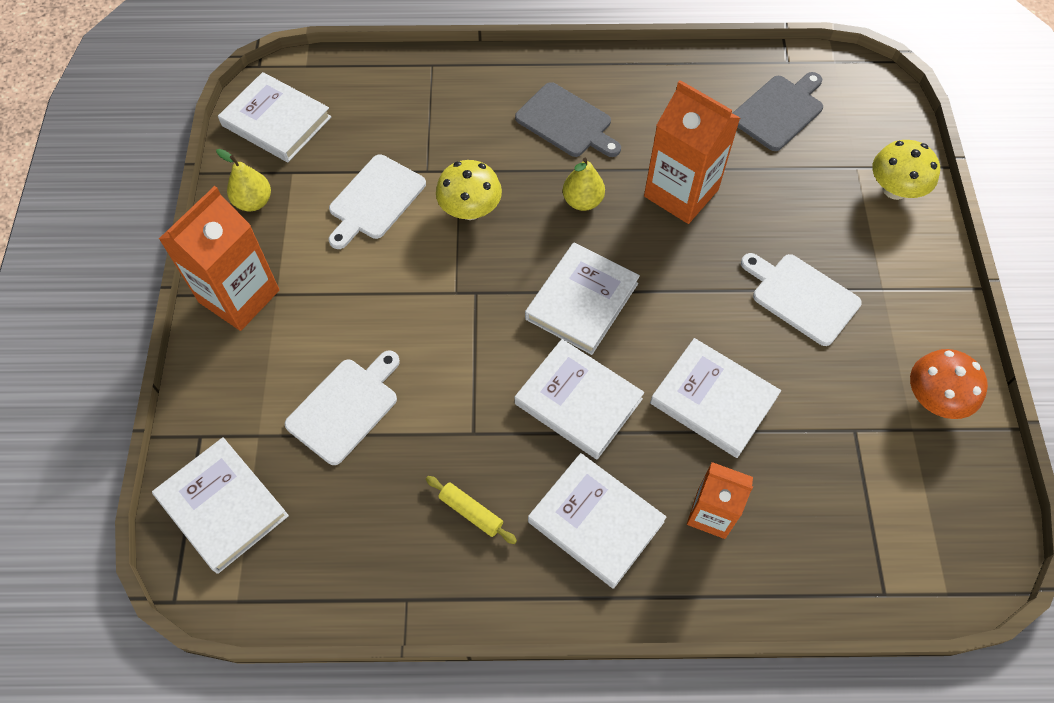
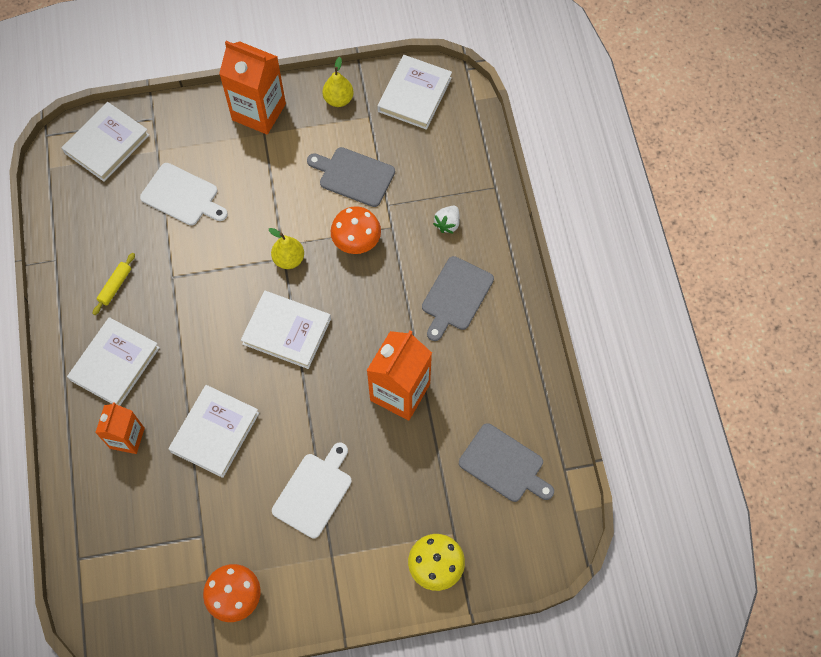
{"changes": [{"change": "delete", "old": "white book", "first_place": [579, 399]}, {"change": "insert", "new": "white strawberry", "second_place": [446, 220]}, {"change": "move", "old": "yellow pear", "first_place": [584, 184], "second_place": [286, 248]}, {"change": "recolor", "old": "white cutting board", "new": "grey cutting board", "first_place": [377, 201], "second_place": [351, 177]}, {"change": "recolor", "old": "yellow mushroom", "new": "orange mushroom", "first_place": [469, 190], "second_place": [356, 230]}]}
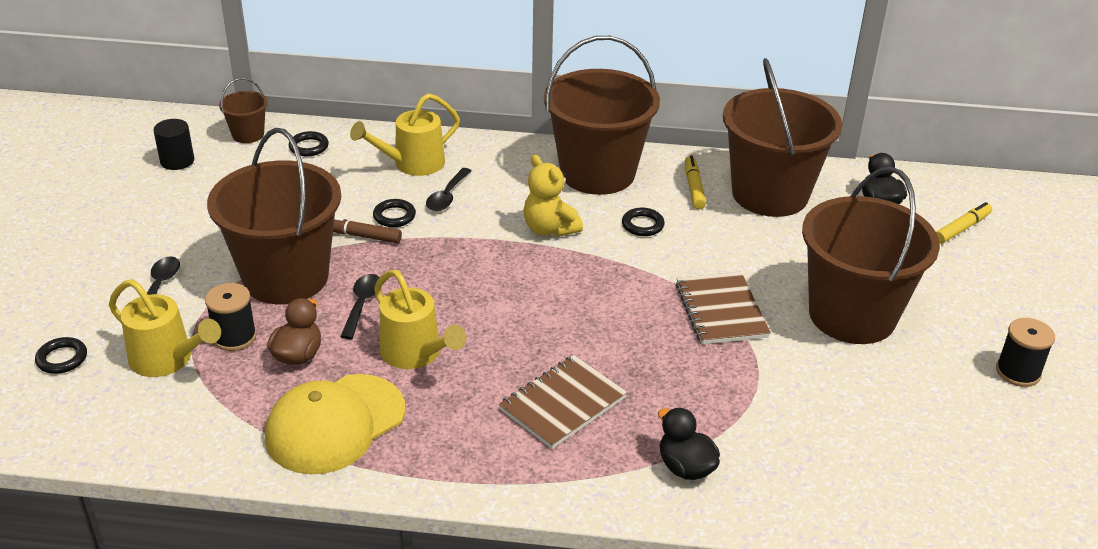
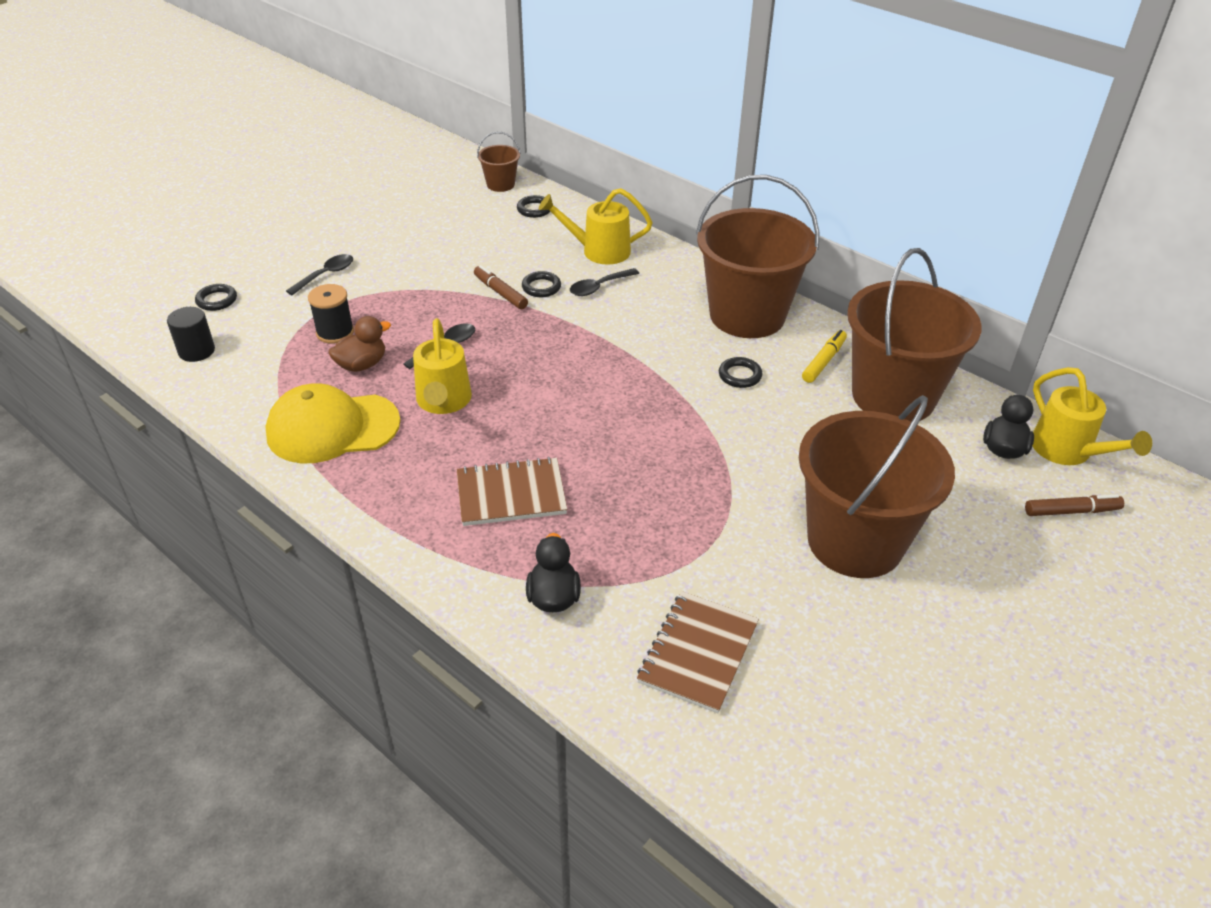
{"changes": [{"change": "delete", "old": "brown bucket", "first_place": [274, 216]}, {"change": "delete", "old": "yellow teddy bear", "first_place": [553, 196]}, {"change": "delete", "old": "black spool", "first_place": [1025, 352]}, {"change": "move", "old": "yellow watering can", "first_place": [165, 328], "second_place": [1092, 416]}, {"change": "move", "old": "black cylinder", "first_place": [173, 144], "second_place": [191, 334]}, {"change": "move", "old": "brown notebook", "first_place": [723, 308], "second_place": [698, 652]}, {"change": "recolor", "old": "yellow marker", "new": "brown marker", "first_place": [964, 223], "second_place": [1074, 505]}]}
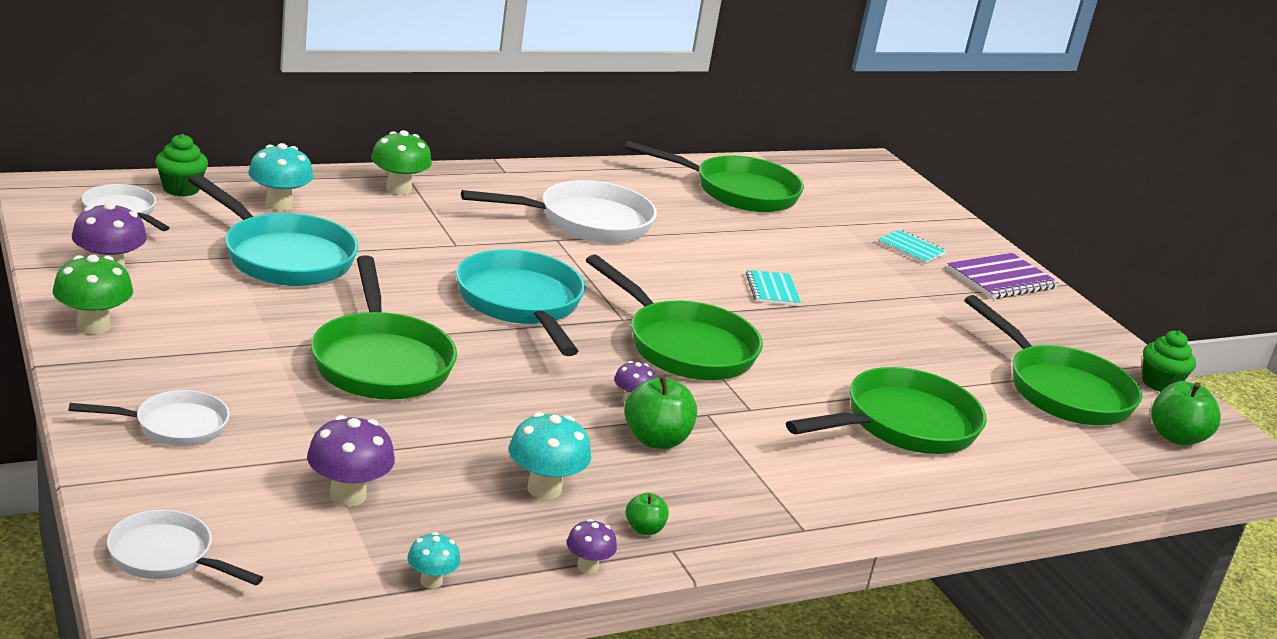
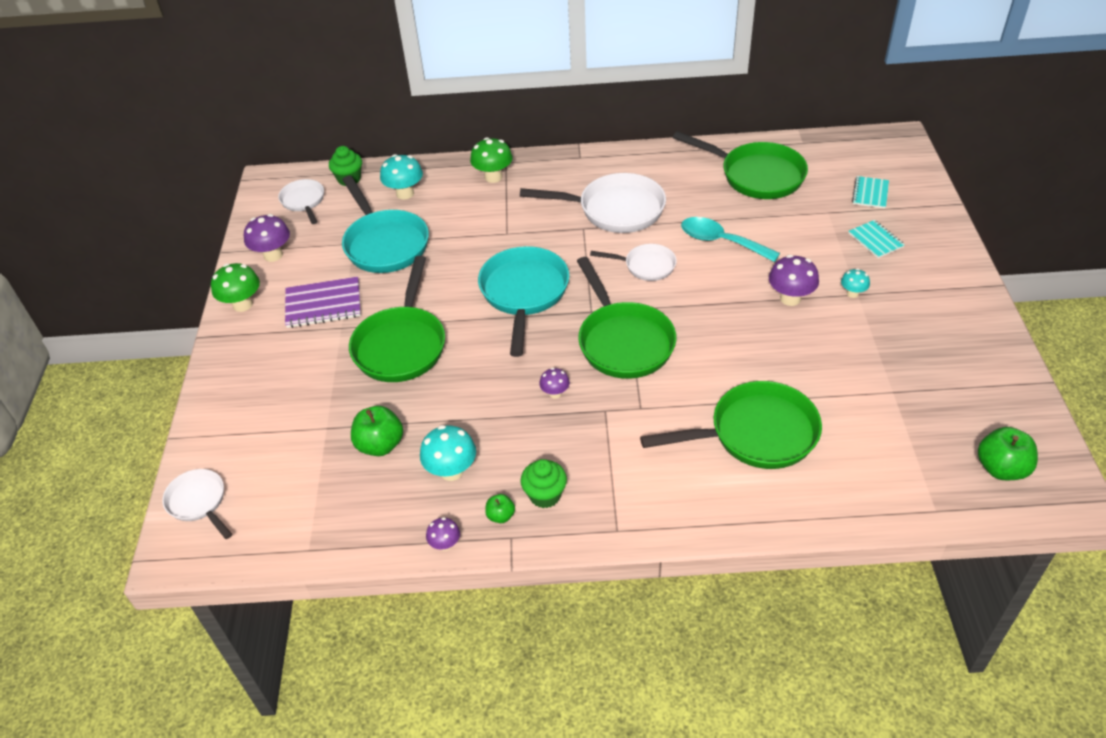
{"changes": [{"change": "delete", "old": "green pan", "first_place": [1053, 360]}, {"change": "insert", "new": "turquoise spoon", "second_place": [730, 239]}, {"change": "move", "old": "white pan", "first_place": [149, 418], "second_place": [633, 262]}, {"change": "move", "old": "purple mushroom", "first_place": [351, 460], "second_place": [794, 280]}, {"change": "move", "old": "turquoise mushroom", "first_place": [434, 560], "second_place": [855, 283]}, {"change": "move", "old": "green apple", "first_place": [660, 412], "second_place": [377, 431]}, {"change": "move", "old": "turquoise notebook", "first_place": [773, 288], "second_place": [870, 192]}, {"change": "move", "old": "purple notebook", "first_place": [1003, 276], "second_place": [323, 302]}, {"change": "move", "old": "green cupcake", "first_place": [1169, 361], "second_place": [543, 483]}]}
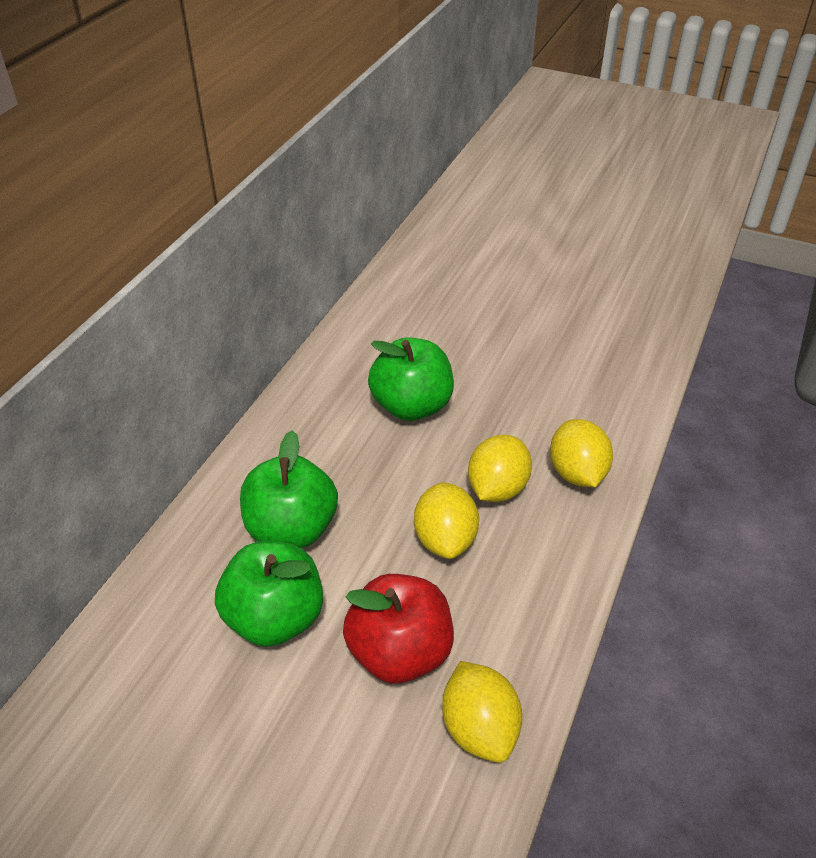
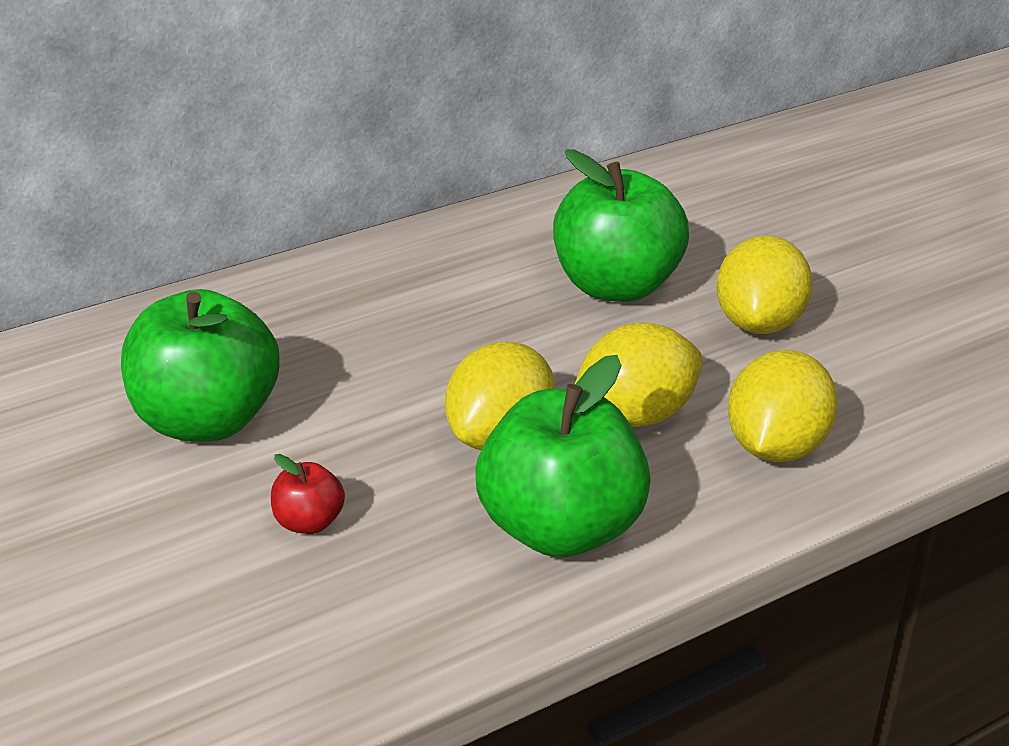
{"changes": [{"change": "move", "old": "green apple", "first_place": [289, 489], "second_place": [563, 456]}, {"change": "move", "old": "yellow lemon", "first_place": [482, 712], "second_place": [764, 284]}, {"change": "resize", "old": "red apple", "first_place": [398, 629], "second_place": [308, 494], "factor": 0.44}]}
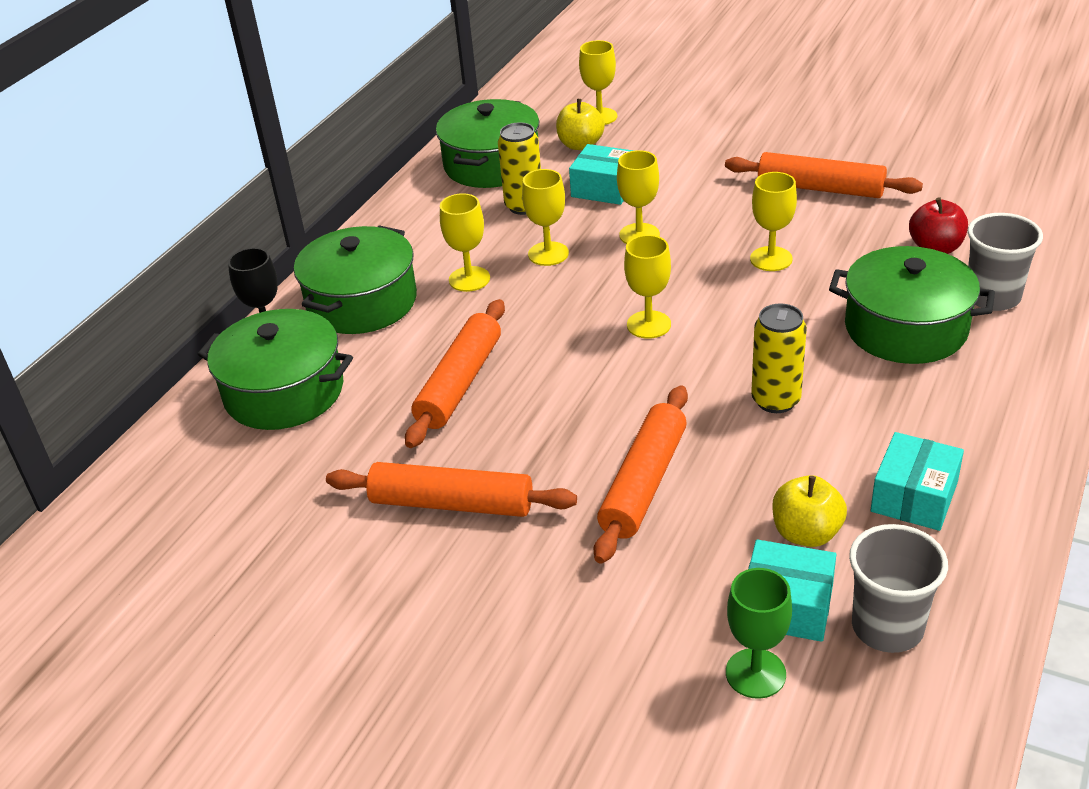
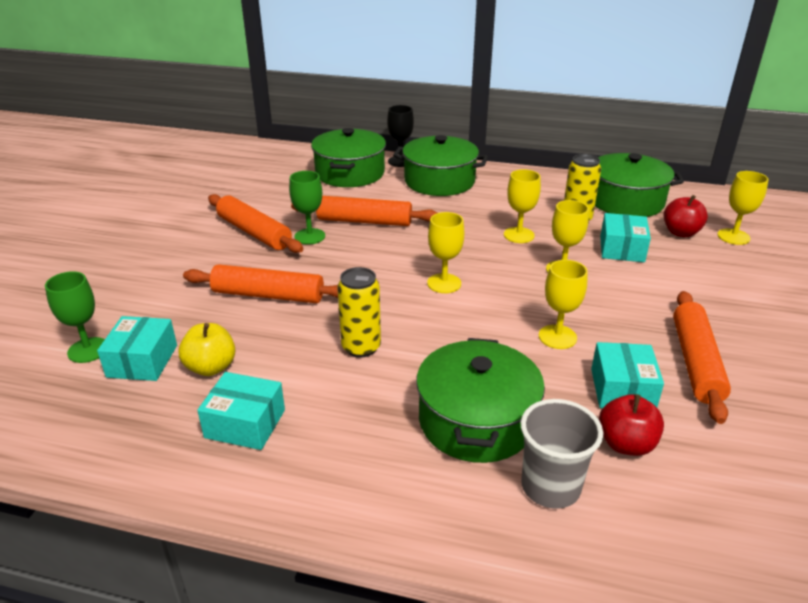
{"changes": [{"change": "delete", "old": "yellow goblet", "first_place": [465, 242]}, {"change": "delete", "old": "grey cup", "first_place": [898, 588]}, {"change": "insert", "new": "green goblet", "second_place": [307, 208]}, {"change": "insert", "new": "turquoise box", "second_place": [627, 375]}, {"change": "recolor", "old": "yellow apple", "new": "red apple", "first_place": [580, 124], "second_place": [685, 216]}, {"change": "rotate", "old": "orange rolling pin", "first_place": [451, 489], "second_place": [255, 223], "degrees": -45}]}
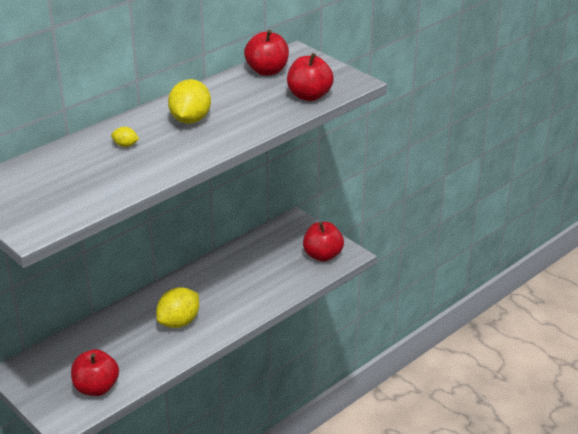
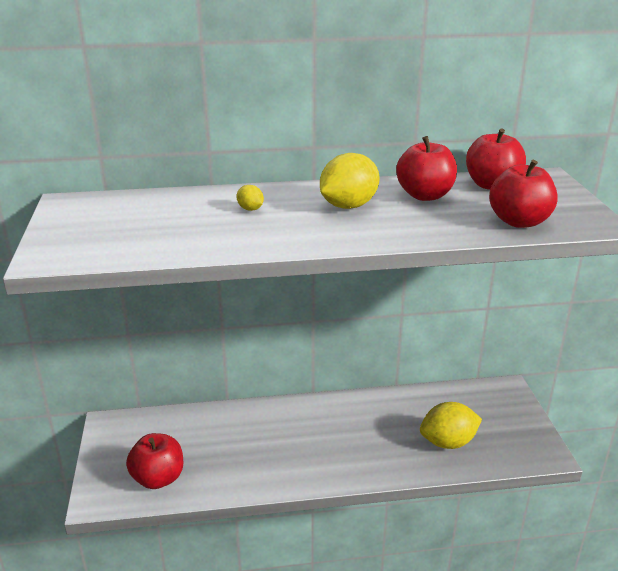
{"changes": [{"change": "move", "old": "yellow lemon", "first_place": [177, 307], "second_place": [451, 425]}, {"change": "move", "old": "red apple", "first_place": [323, 242], "second_place": [426, 168]}]}
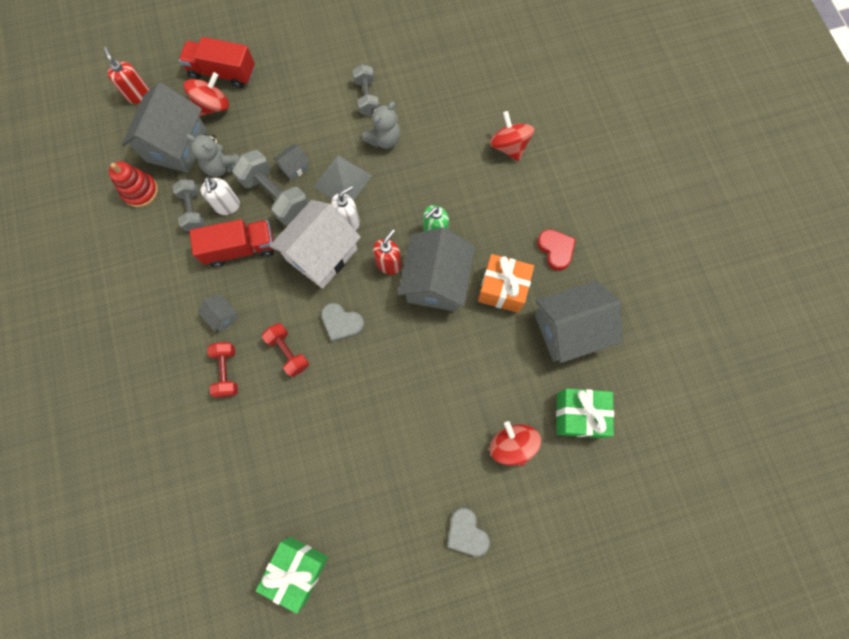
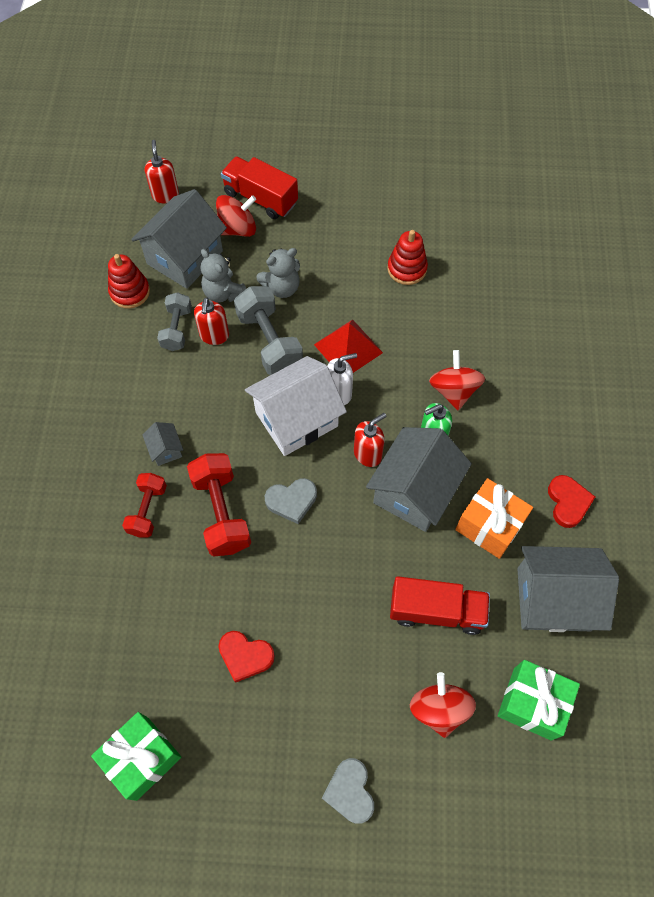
{"changes": [{"change": "delete", "old": "grey house", "first_place": [291, 162]}, {"change": "insert", "new": "red heart", "second_place": [246, 657]}, {"change": "move", "old": "red truck", "first_place": [231, 243], "second_place": [440, 605]}, {"change": "move", "old": "grey teddy bear", "first_place": [381, 125], "second_place": [278, 273]}, {"change": "move", "old": "red spinning top", "first_place": [512, 136], "second_place": [457, 380]}, {"change": "replace", "old": "grey dumbbell", "new": "red stacking toy", "first_place": [366, 90], "second_place": [407, 257]}, {"change": "recolor", "old": "white soap dispenser", "new": "red soap dispenser", "first_place": [220, 196], "second_place": [211, 321]}, {"change": "recolor", "old": "grey pyramid", "new": "red pyramid", "first_place": [343, 178], "second_place": [348, 346]}, {"change": "rotate", "old": "grey heart", "first_place": [343, 322], "second_place": [291, 501], "degrees": -60}, {"change": "resize", "old": "red dumbbell", "first_place": [285, 350], "second_place": [219, 505], "factor": 1.58}]}
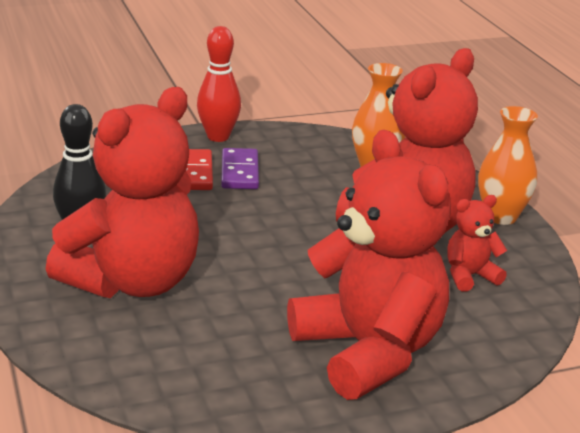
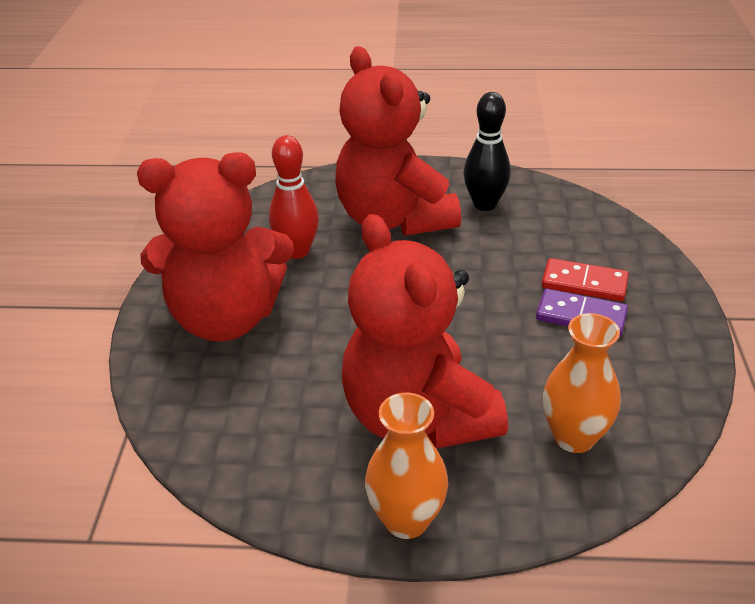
{"changes": [{"change": "delete", "old": "red teddy bear", "first_place": [477, 243]}, {"change": "move", "old": "red bowling pin", "first_place": [219, 84], "second_place": [294, 197]}]}
